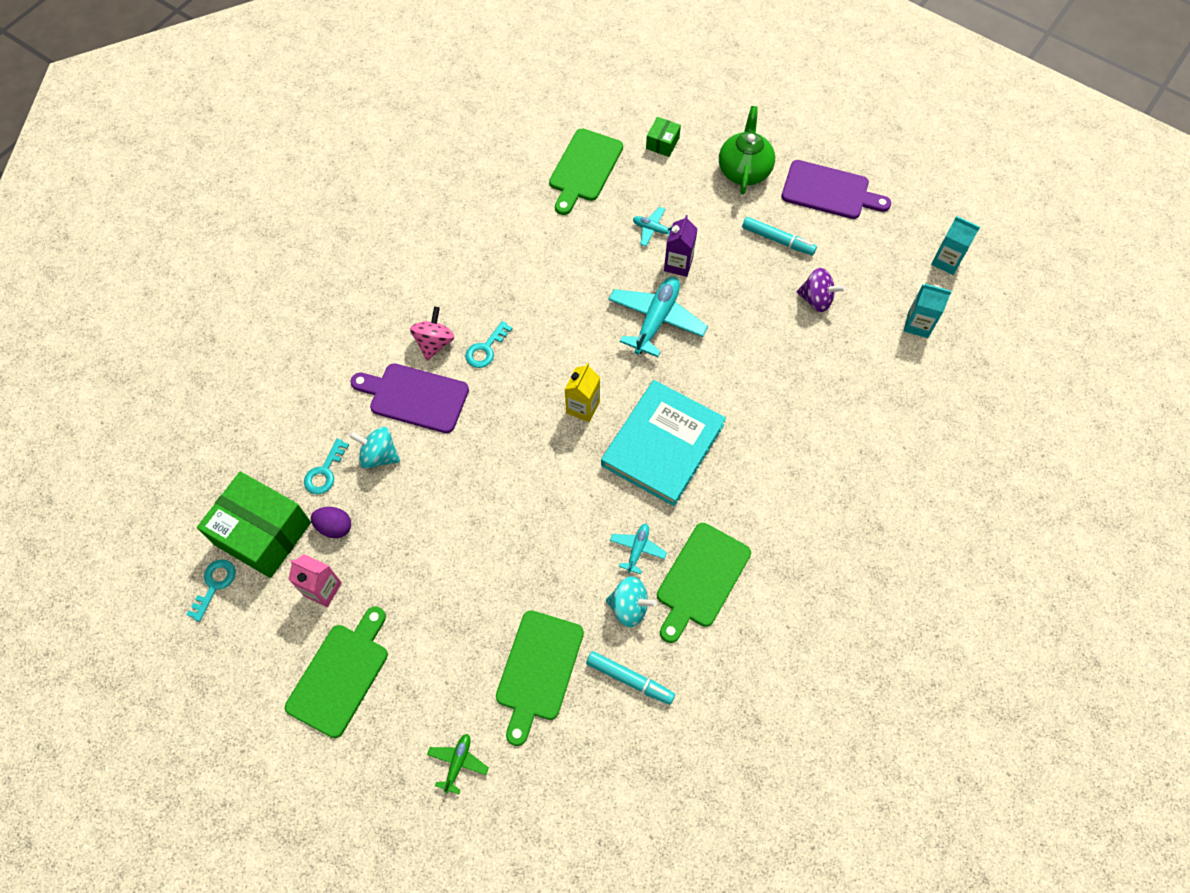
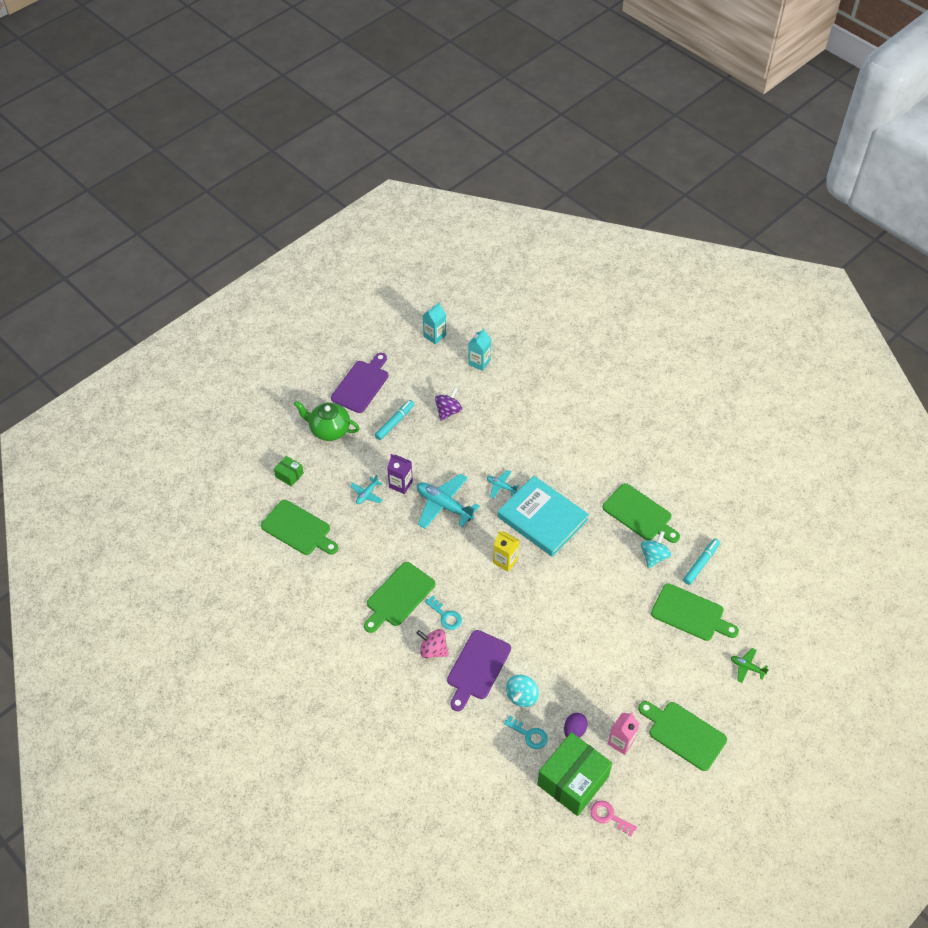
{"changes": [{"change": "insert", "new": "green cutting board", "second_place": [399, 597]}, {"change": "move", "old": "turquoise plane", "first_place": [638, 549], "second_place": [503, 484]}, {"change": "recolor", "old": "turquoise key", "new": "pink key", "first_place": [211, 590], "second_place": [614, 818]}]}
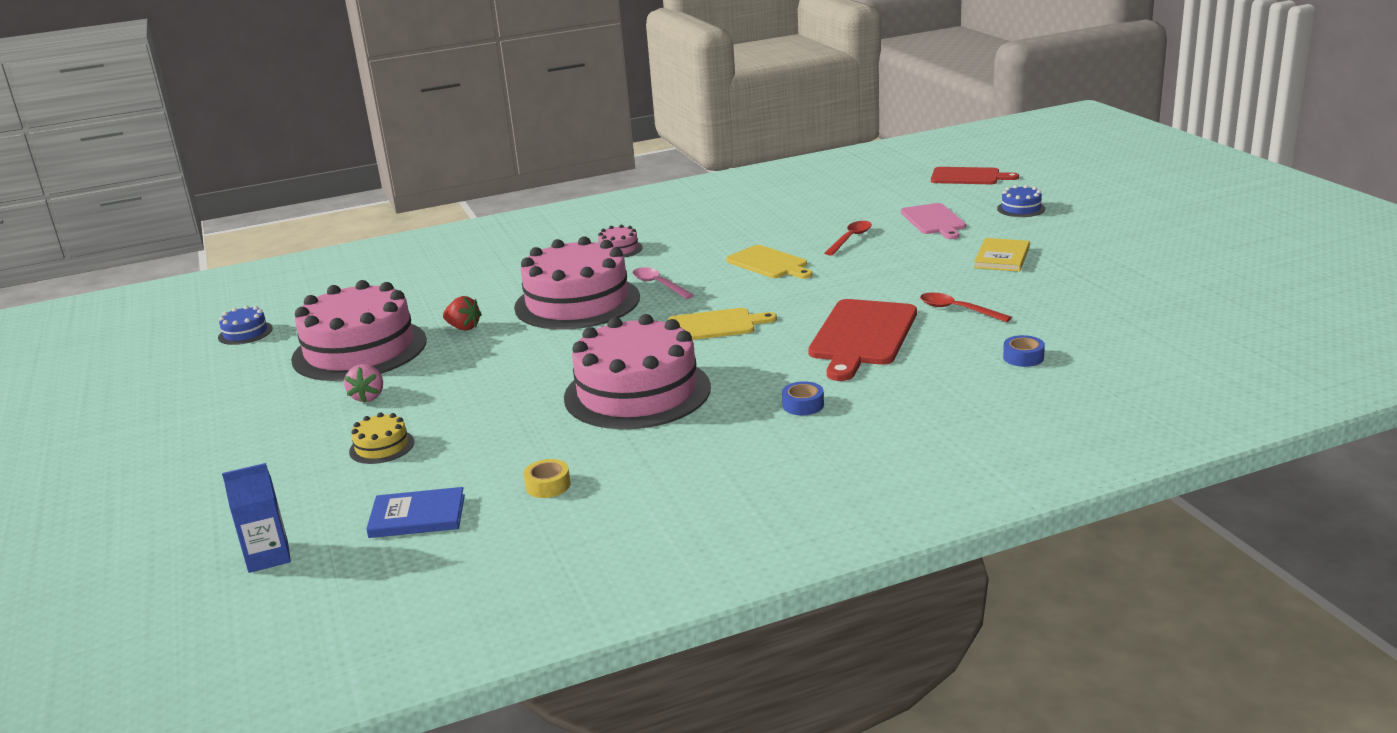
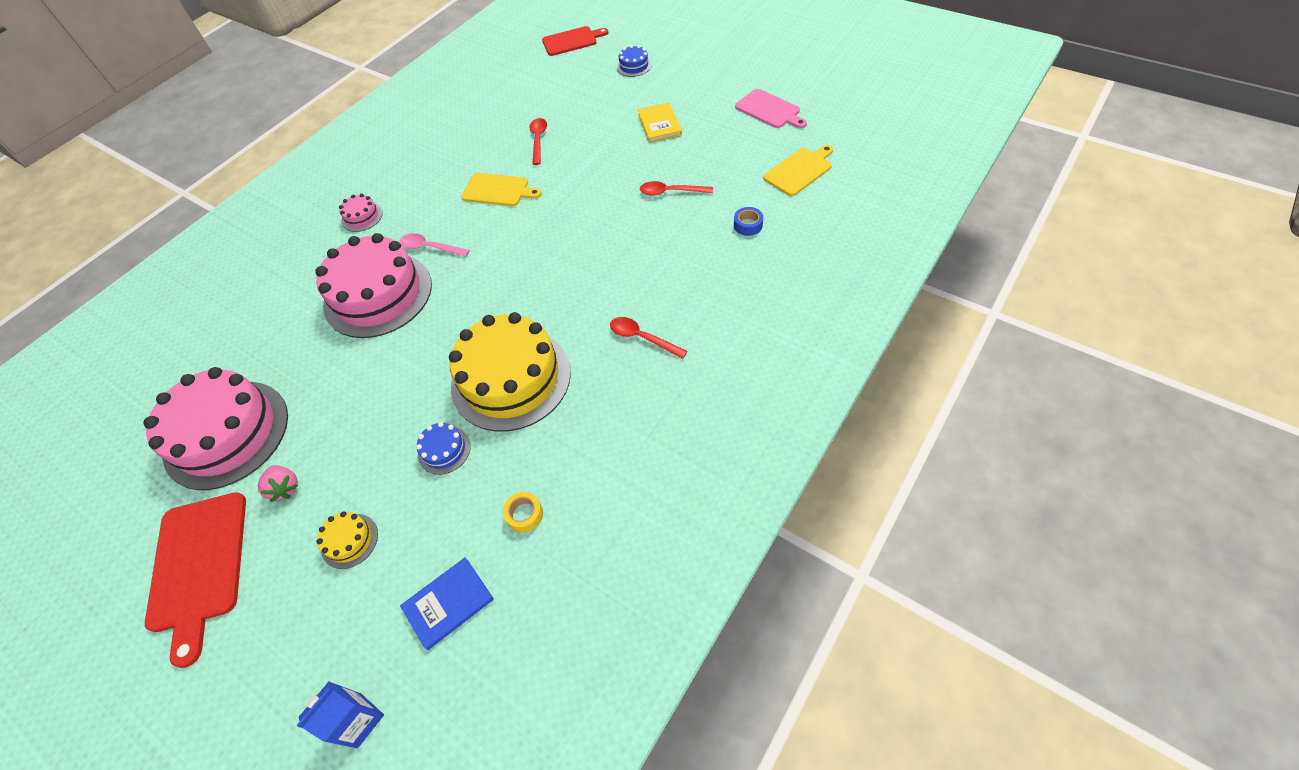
{"changes": [{"change": "delete", "old": "red strawberry", "first_place": [462, 313]}, {"change": "move", "old": "blue cake", "first_place": [245, 325], "second_place": [443, 448]}, {"change": "move", "old": "yellow cutting board", "first_place": [722, 324], "second_place": [798, 170]}, {"change": "move", "old": "red cutting board", "first_place": [862, 340], "second_place": [195, 580]}, {"change": "move", "old": "pink cutting board", "first_place": [933, 221], "second_place": [771, 109]}, {"change": "replace", "old": "blue tape", "new": "red spoon", "first_place": [803, 398], "second_place": [649, 338]}, {"change": "recolor", "old": "pink cake", "new": "yellow cake", "first_place": [637, 371], "second_place": [510, 372]}]}
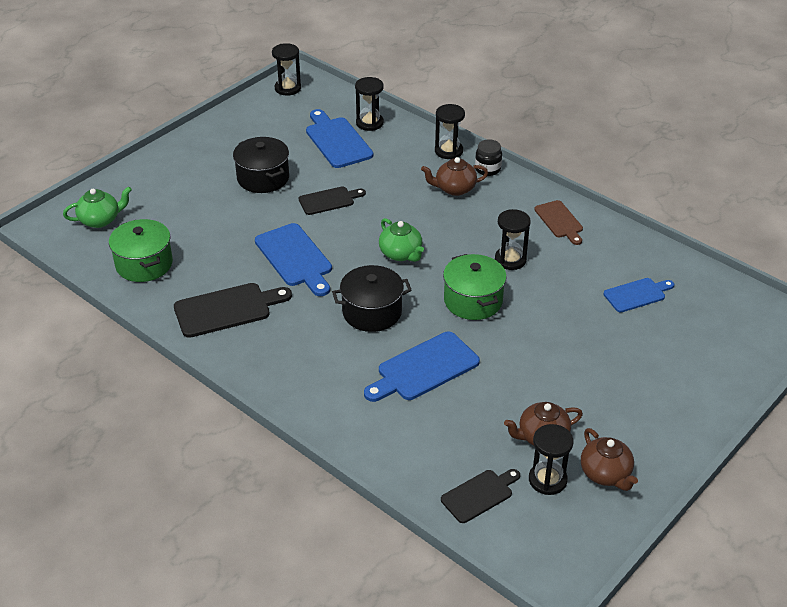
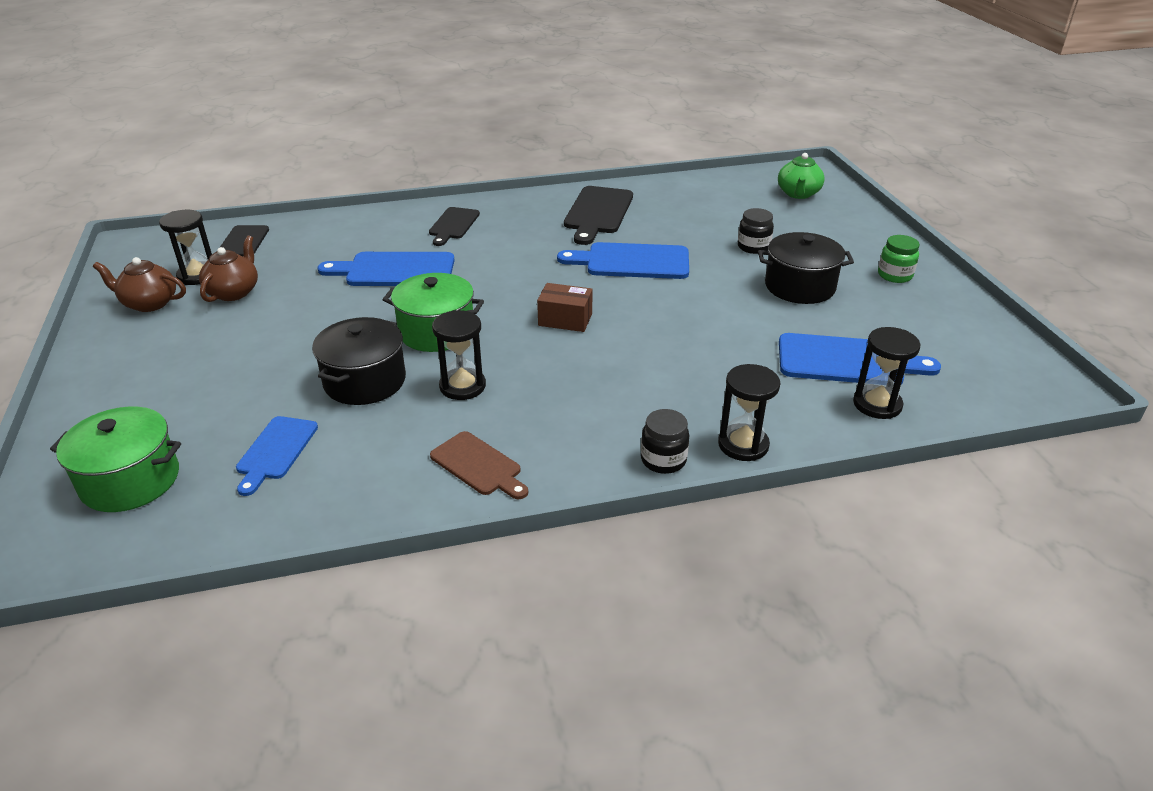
{"changes": [{"change": "delete", "old": "black hourglass", "first_place": [286, 69]}, {"change": "delete", "old": "brown teapot", "first_place": [454, 176]}, {"change": "insert", "new": "black jar", "second_place": [756, 231]}, {"change": "insert", "new": "green jar", "second_place": [899, 259]}, {"change": "move", "old": "green pot", "first_place": [141, 250], "second_place": [115, 459]}, {"change": "move", "old": "black cutting board", "first_place": [332, 200], "second_place": [454, 226]}, {"change": "move", "old": "black pot", "first_place": [372, 298], "second_place": [359, 361]}, {"change": "replace", "old": "green teapot", "new": "brown box", "first_place": [401, 240], "second_place": [565, 307]}, {"change": "rotate", "old": "blue cutting board", "first_place": [422, 366], "second_place": [386, 269], "degrees": -90}, {"change": "rotate", "old": "brown cutting board", "first_place": [558, 222], "second_place": [479, 465], "degrees": -150}]}
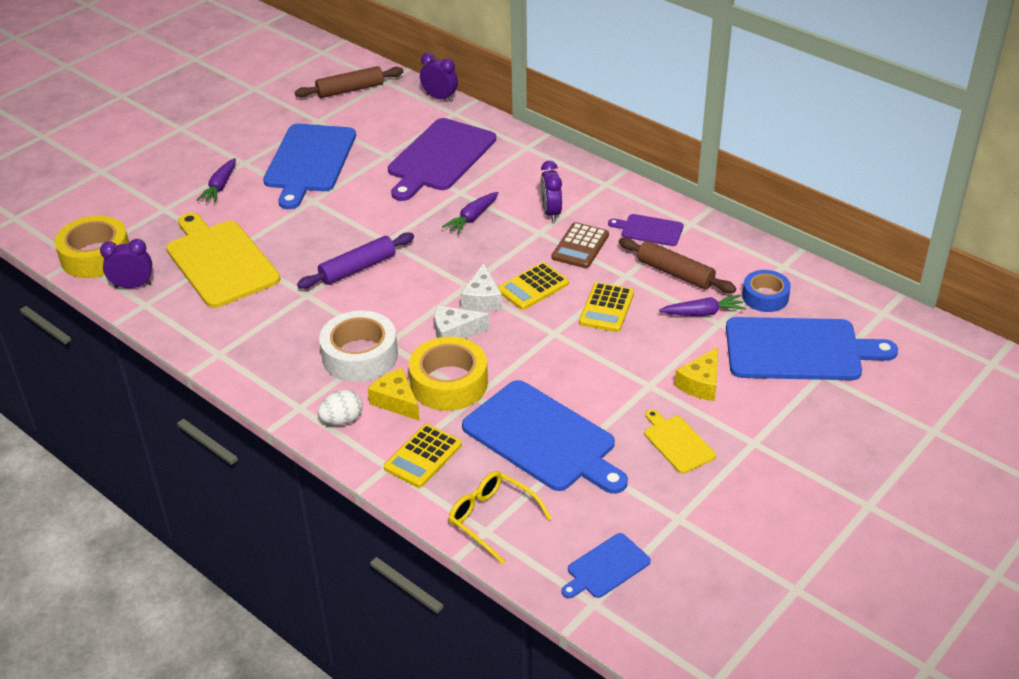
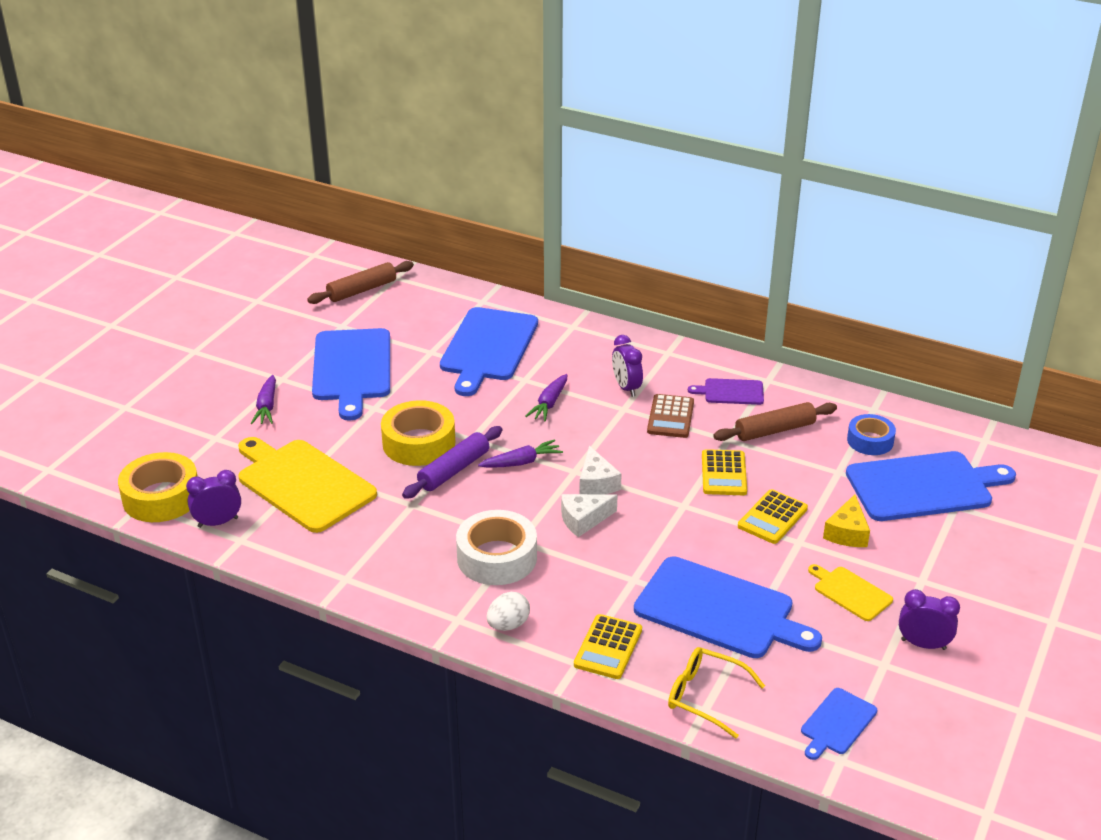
{"changes": [{"change": "delete", "old": "yellow cheese", "first_place": [394, 394]}, {"change": "move", "old": "yellow tape", "first_place": [448, 374], "second_place": [418, 433]}, {"change": "move", "old": "purple clock", "first_place": [439, 77], "second_place": [929, 619]}, {"change": "move", "old": "yellow calculator", "first_place": [533, 286], "second_place": [773, 516]}, {"change": "move", "old": "purple carrot", "first_place": [702, 305], "second_place": [520, 453]}, {"change": "recolor", "old": "purple cutting board", "new": "blue cutting board", "first_place": [442, 159], "second_place": [489, 351]}, {"change": "rotate", "old": "brown rolling pin", "first_place": [677, 265], "second_place": [775, 421], "degrees": -45}]}
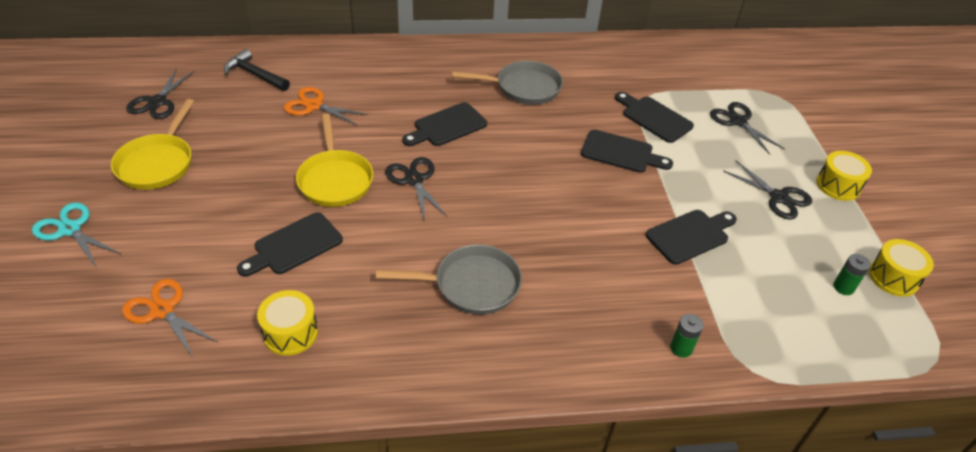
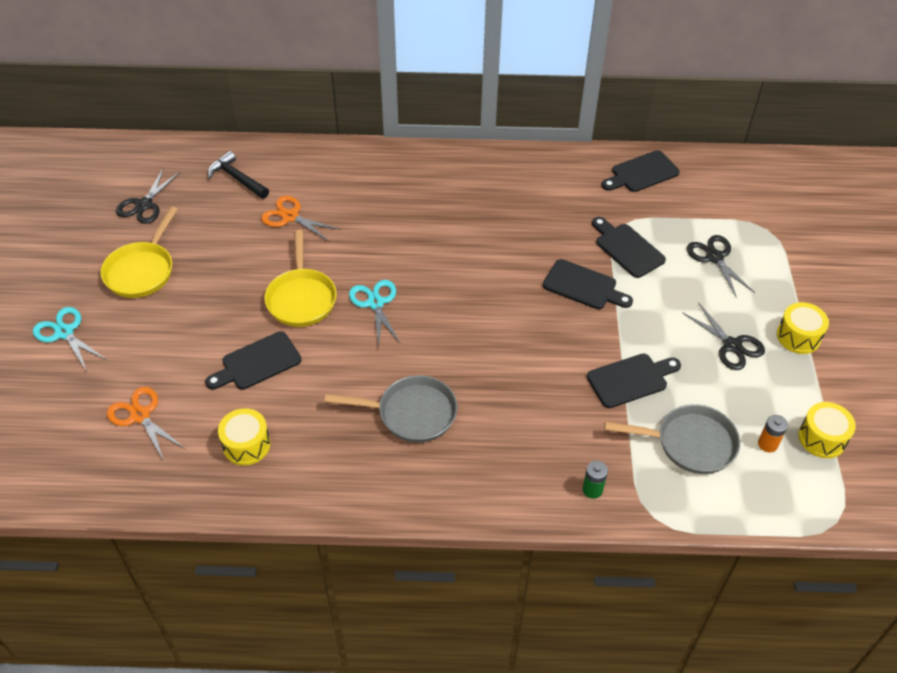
{"changes": [{"change": "move", "old": "black cutting board", "first_place": [444, 124], "second_place": [641, 171]}, {"change": "move", "old": "grey pan", "first_place": [507, 83], "second_place": [672, 439]}, {"change": "recolor", "old": "black scissors", "new": "turquoise scissors", "first_place": [416, 189], "second_place": [375, 313]}, {"change": "recolor", "old": "green battery", "new": "orange battery", "first_place": [852, 274], "second_place": [773, 433]}]}
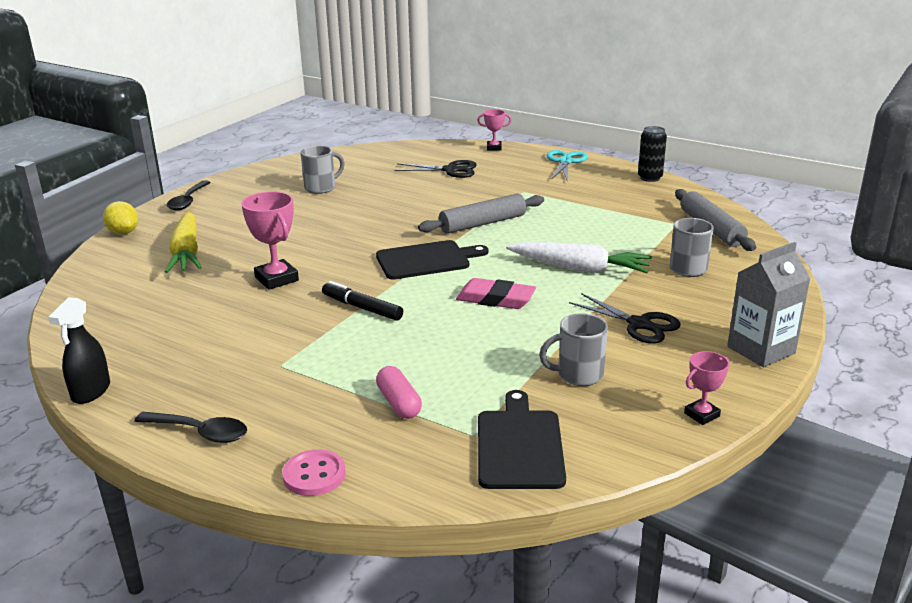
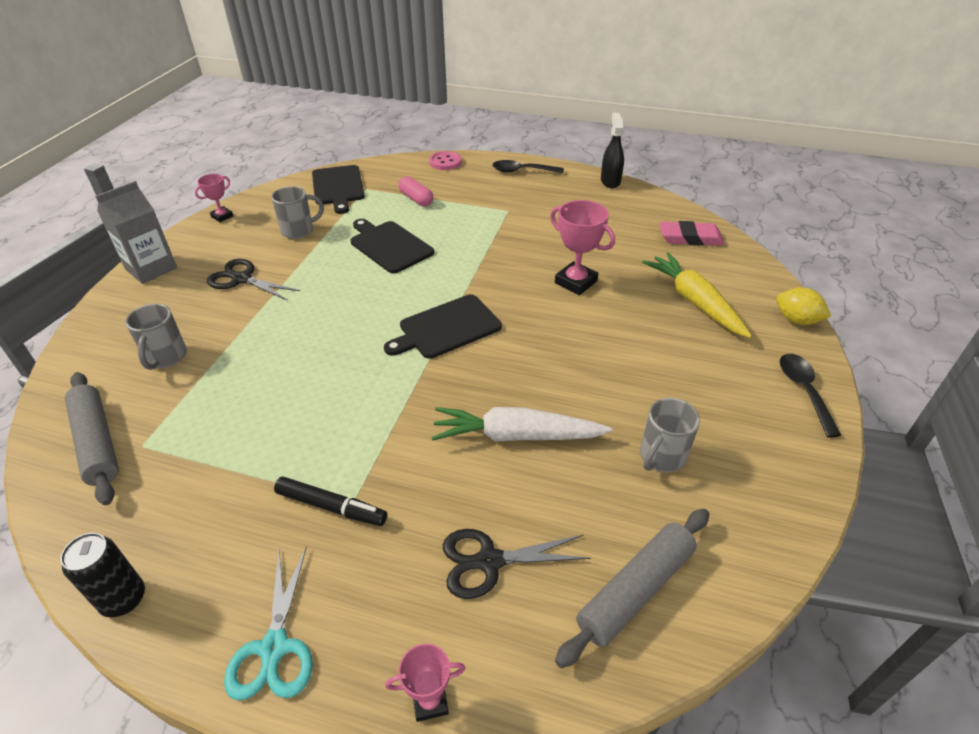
{"changes": [{"change": "insert", "new": "black cutting board", "second_place": [392, 246]}, {"change": "move", "old": "black marker", "first_place": [362, 301], "second_place": [330, 501]}, {"change": "move", "old": "grey rolling pin", "first_place": [481, 214], "second_place": [632, 588]}, {"change": "move", "old": "pink eraser", "first_place": [496, 293], "second_place": [692, 233]}, {"change": "move", "old": "white carrot", "first_place": [579, 257], "second_place": [521, 424]}]}
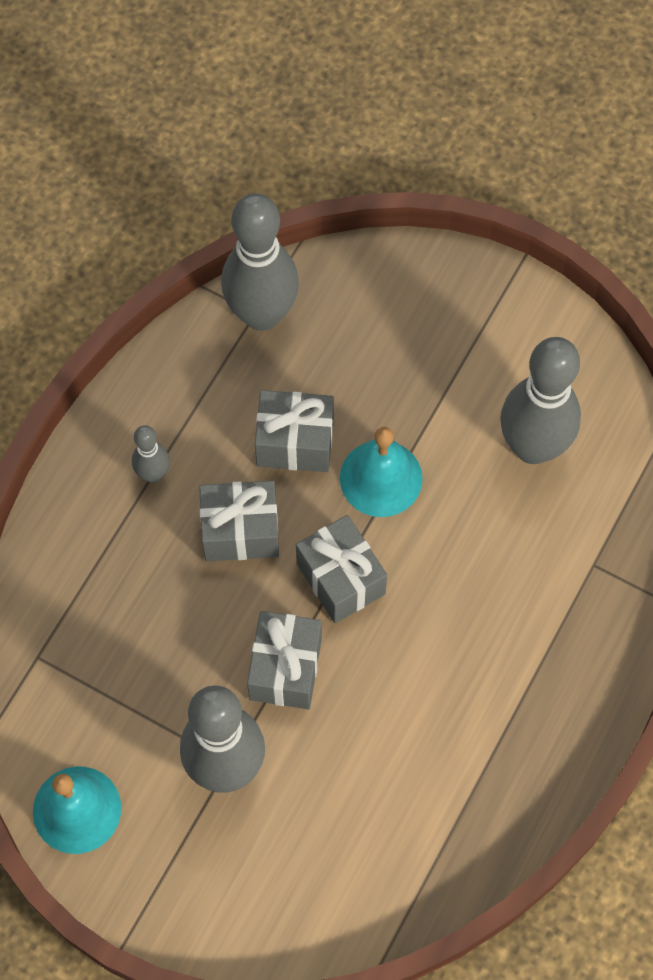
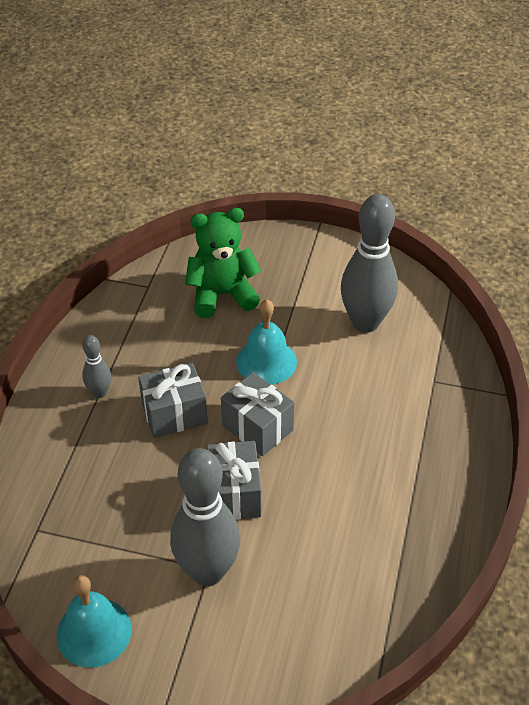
{"changes": [{"change": "delete", "old": "grey bowling pin", "first_place": [260, 262]}, {"change": "delete", "old": "grey gift", "first_place": [294, 431]}, {"change": "insert", "new": "green teddy bear", "second_place": [223, 263]}]}
